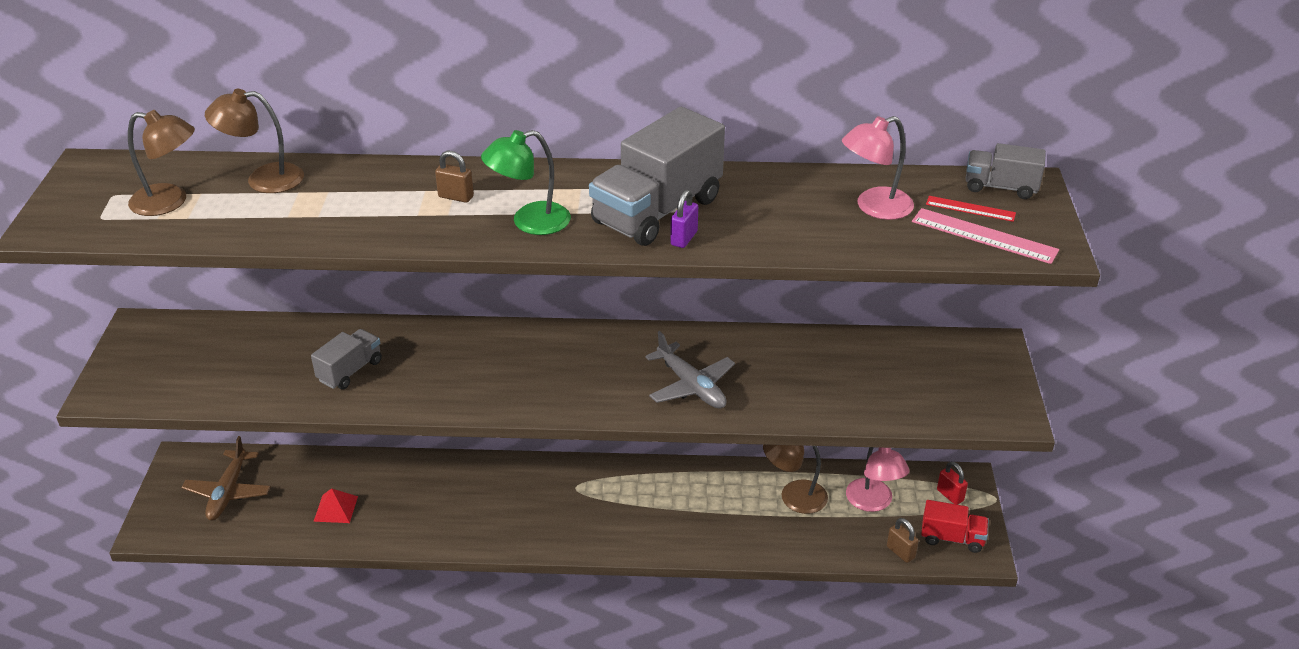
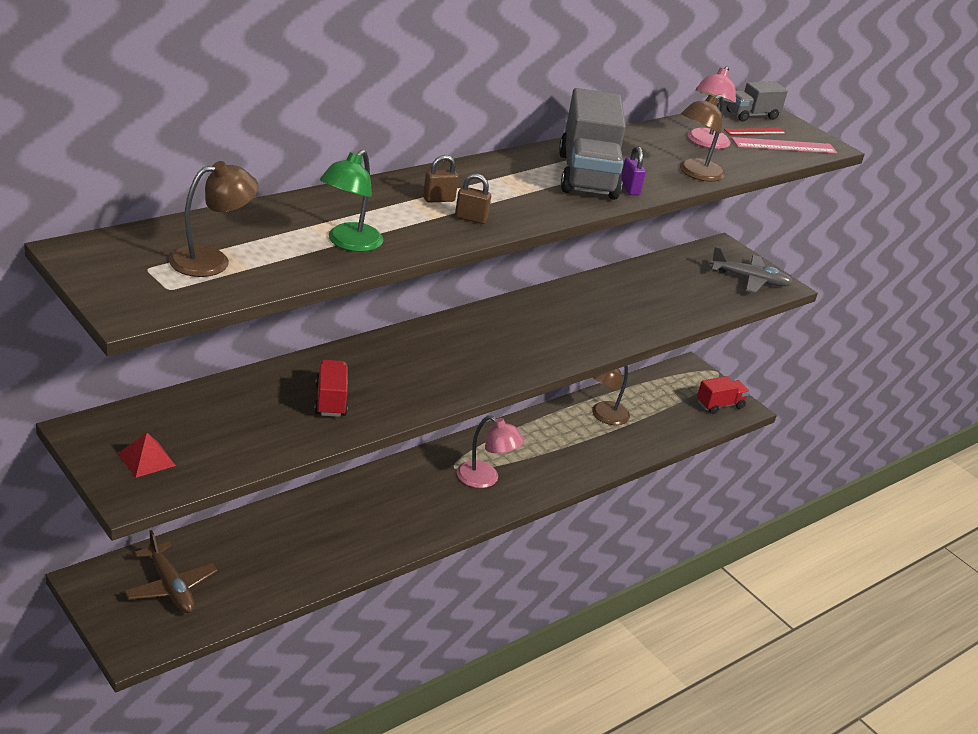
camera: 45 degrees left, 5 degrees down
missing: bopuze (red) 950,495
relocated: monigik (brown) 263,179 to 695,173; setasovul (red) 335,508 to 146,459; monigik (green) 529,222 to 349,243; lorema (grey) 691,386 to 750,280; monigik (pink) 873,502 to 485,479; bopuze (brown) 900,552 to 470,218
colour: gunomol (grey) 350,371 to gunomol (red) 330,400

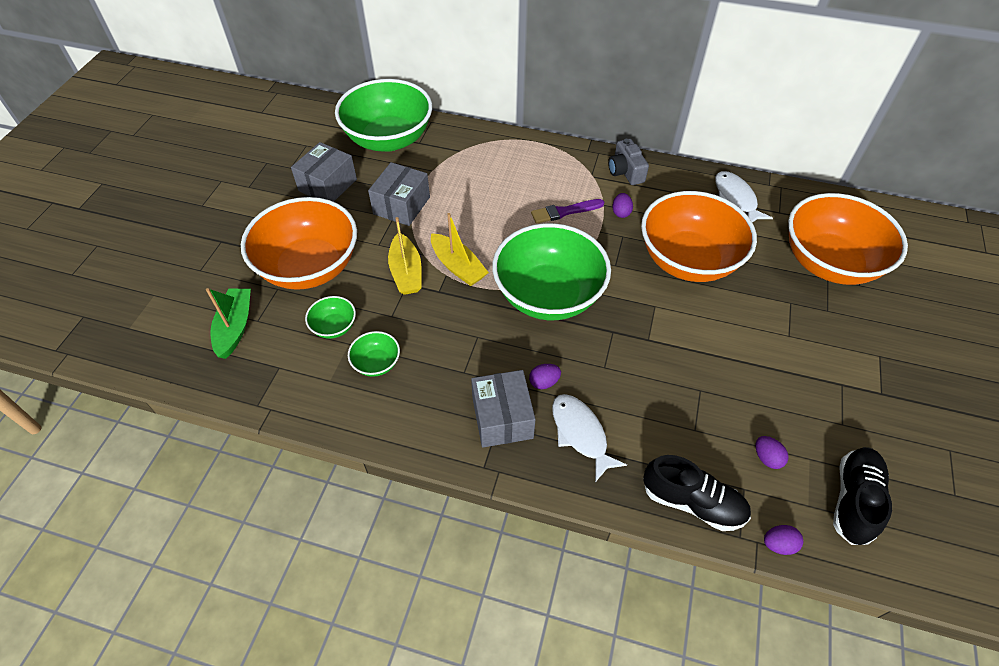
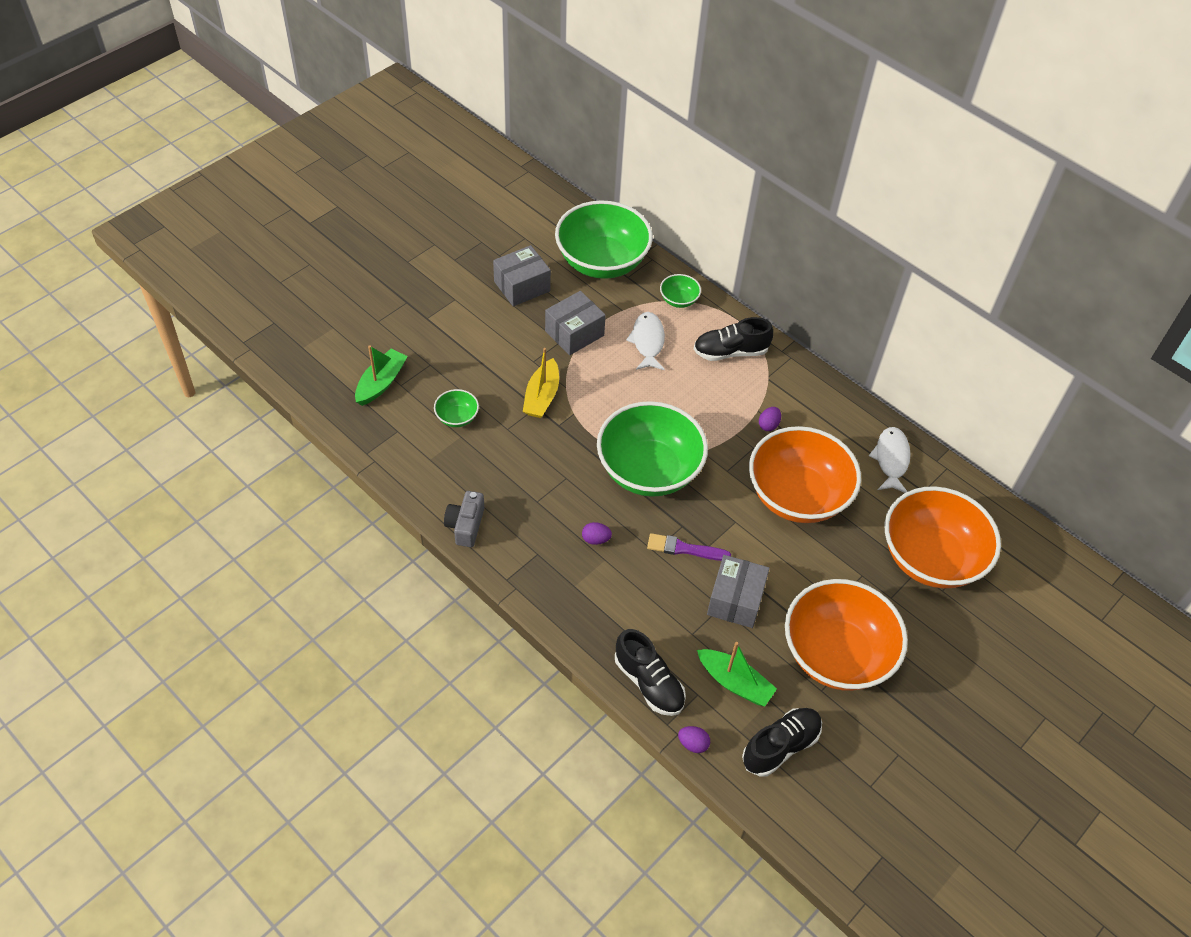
camera: 25 degrees right, 0 degrees up
missing: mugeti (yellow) 458,266
appeared: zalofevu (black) 730,352
relocated: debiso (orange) 309,267 to 836,654; debiso (green) 376,363 to 679,300; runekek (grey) 502,418 to 735,600; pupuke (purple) 564,212 to 684,549; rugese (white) 580,433 to 648,341; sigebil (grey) 625,171 to 465,525
exchanged: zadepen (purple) 767,458 to mugeti (green) 734,682

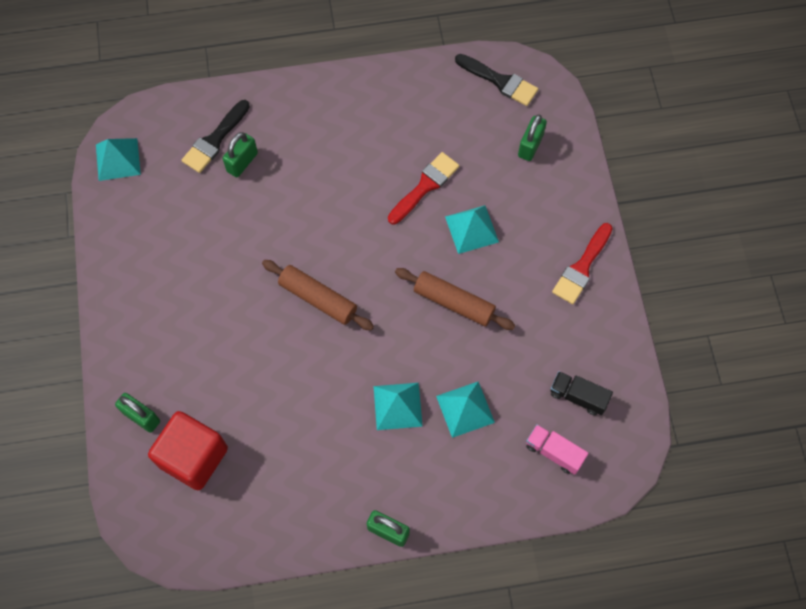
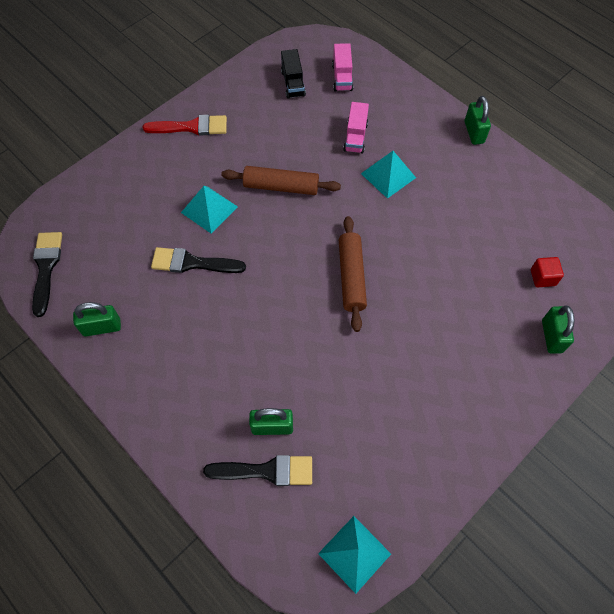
camera: 125 degrees left, 5 degrees down
relocated: bopuze (green) 530,145 to 102,327
exchanged: setasovul (turquoise) 465,409 to gunomol (pink) 355,137
colour: pupuke (red) 425,186 to pupuke (black) 192,263
spun: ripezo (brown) 454,302 = 281,186 75 degrees counterclockwise
size: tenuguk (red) 193,457 = 543,277 x0.45

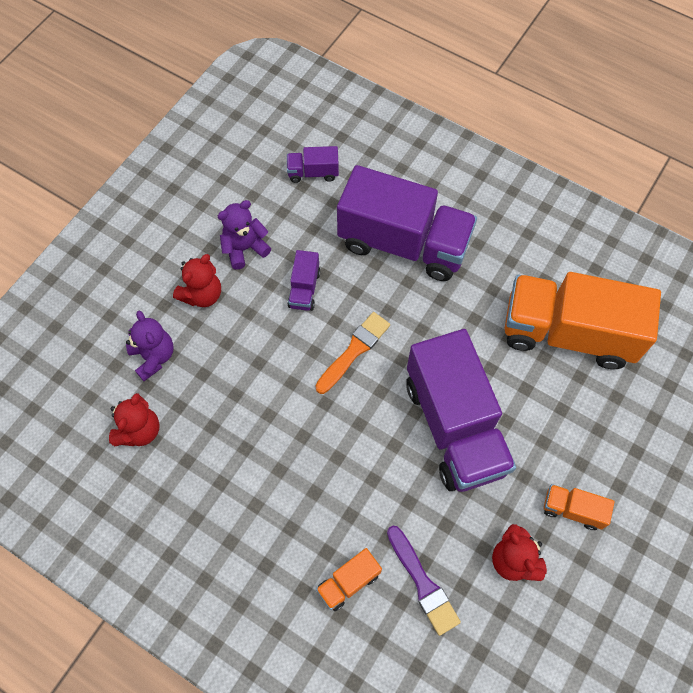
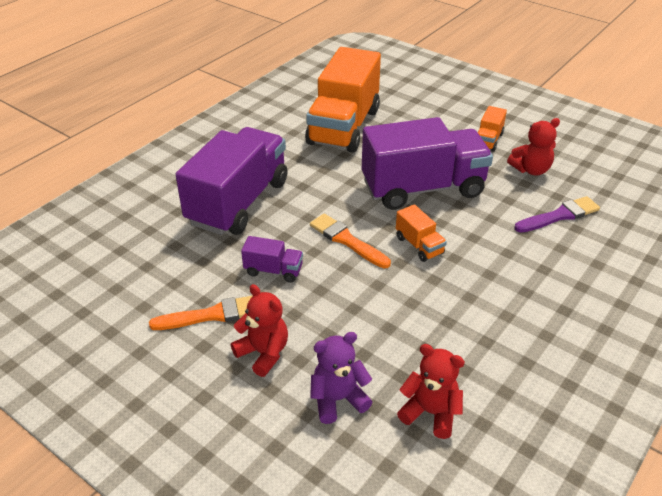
camera: 85 degrees left, 25 degrees down
missing: gunomol (purple) 313,172
relocated: gunomol (orange) 348,582 to 419,245
exchanged: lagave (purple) 245,248 to pupuke (orange) 212,315

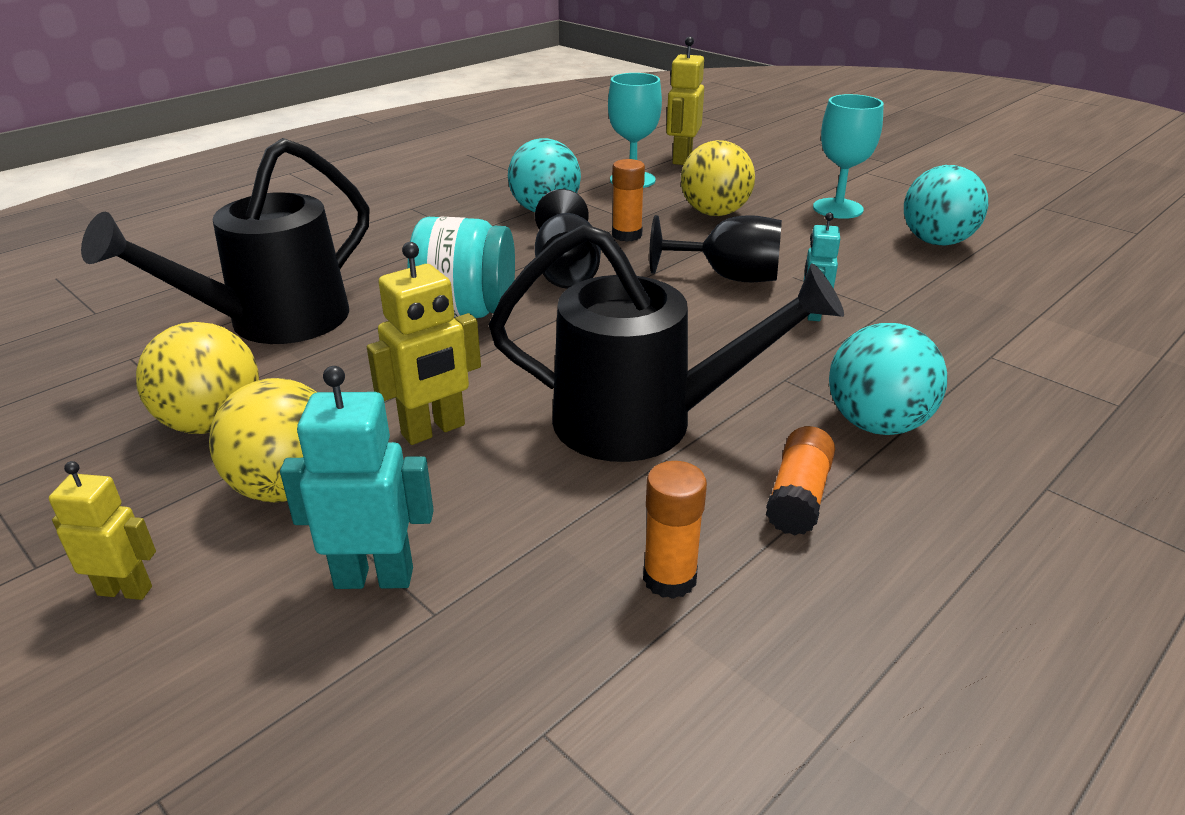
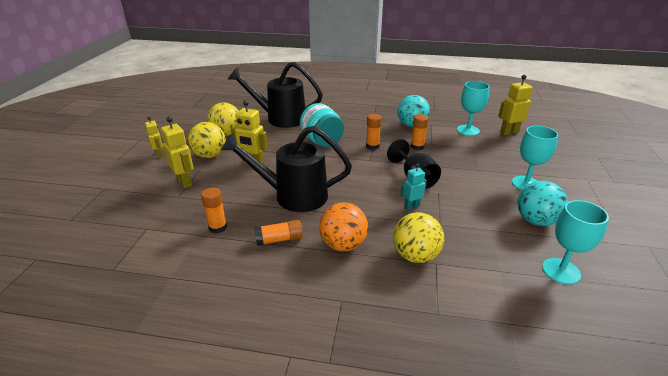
camera: 55 degrees right, 0 degrees up
appeared: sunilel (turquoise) 561,271
relocated: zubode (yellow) 714,213 to 415,255
exchanged: sunilel (black) 566,271 to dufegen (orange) 372,146
colour: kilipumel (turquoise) 374,577 to kilipumel (yellow) 185,182; zubode (turquoise) 876,424 to zubode (orange) 343,244
spun: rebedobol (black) 644,422 = 293,195 120 degrees clockwise

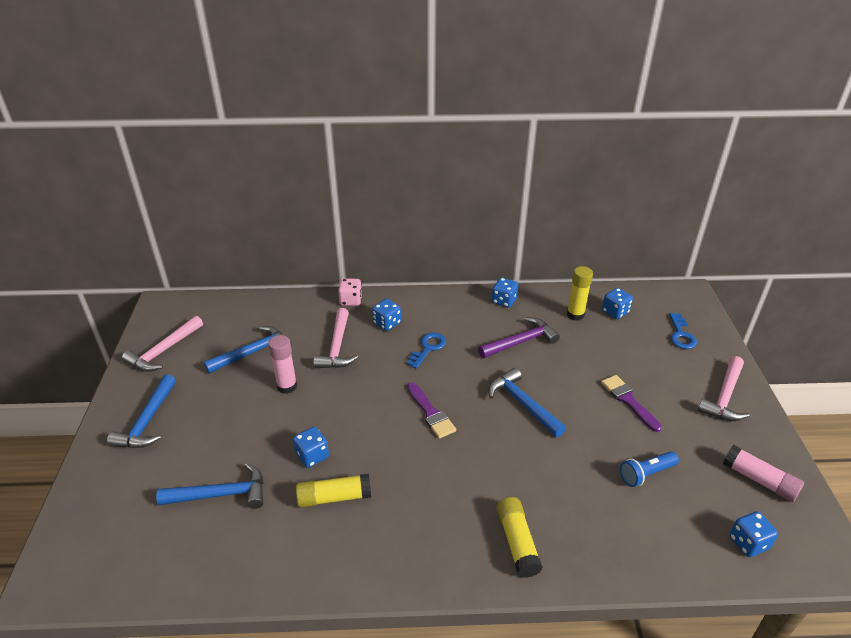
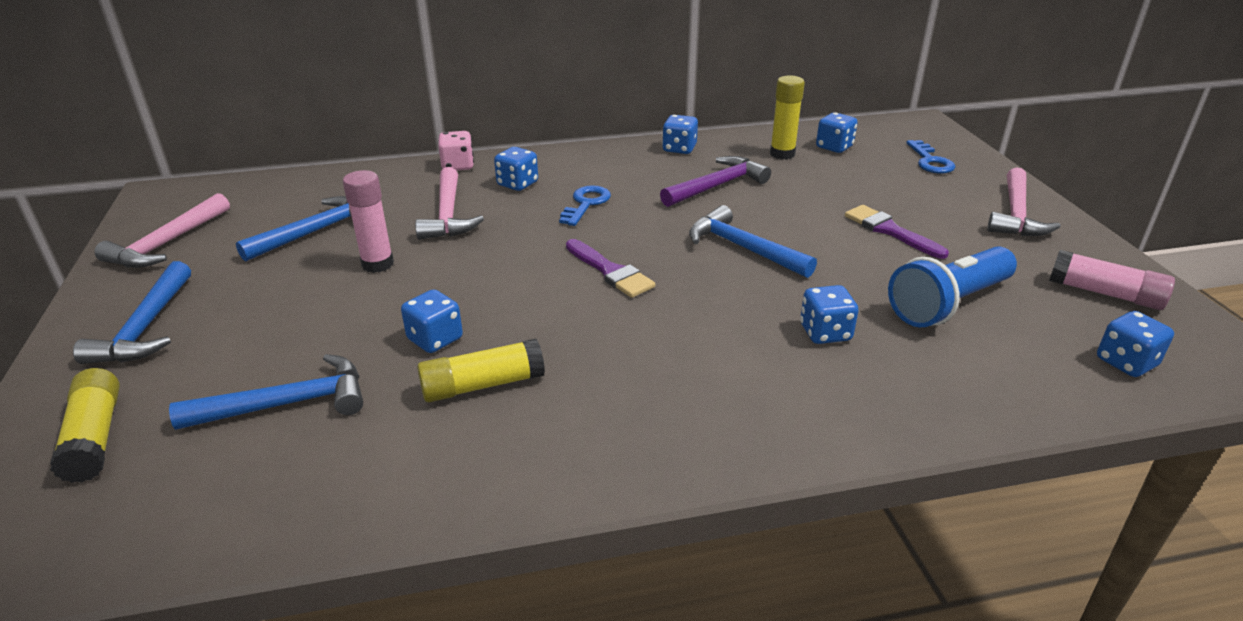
camera: 10 degrees left, 5 degrees down
appeared: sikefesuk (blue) 825,333
relocated: dufegen (yellow) 517,542 to 95,437
size: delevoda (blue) 646,474 = 949,304 x1.64

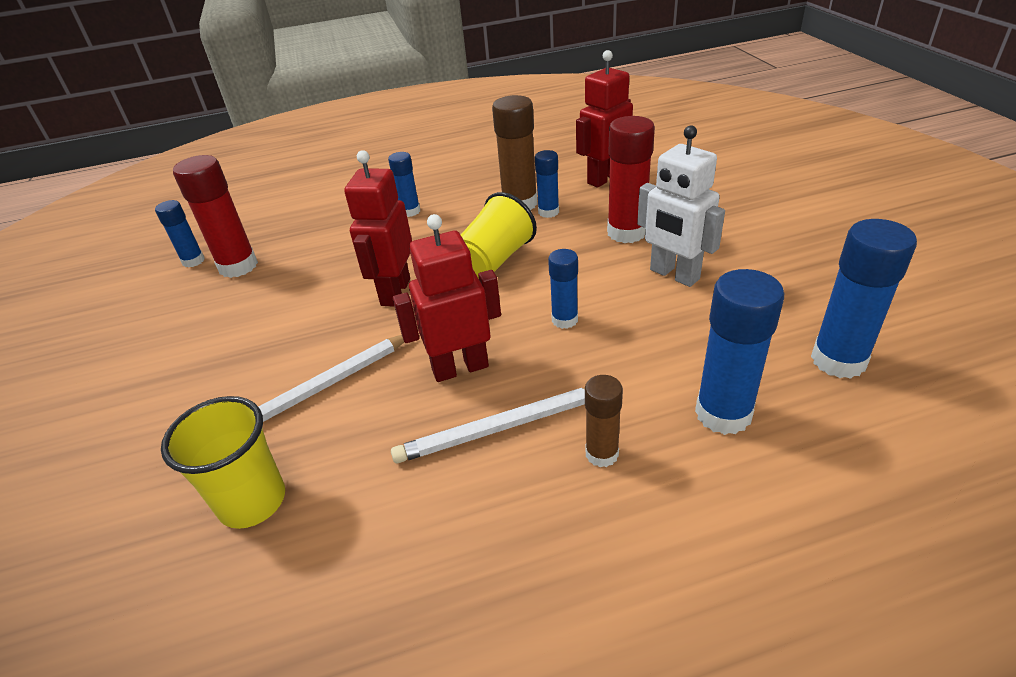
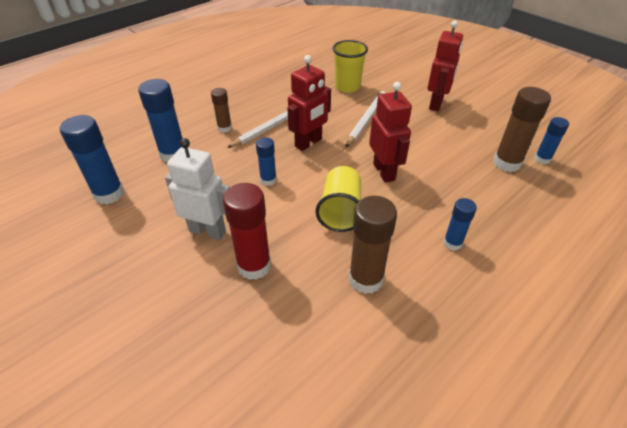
camera: 150 degrees right, 5 degrees up
missing: dufegen (blue) 548,212
relocated: kilipumel (red) 604,178 to 436,104
colour: dufegen (red) 238,266 to dufegen (brown) 507,163

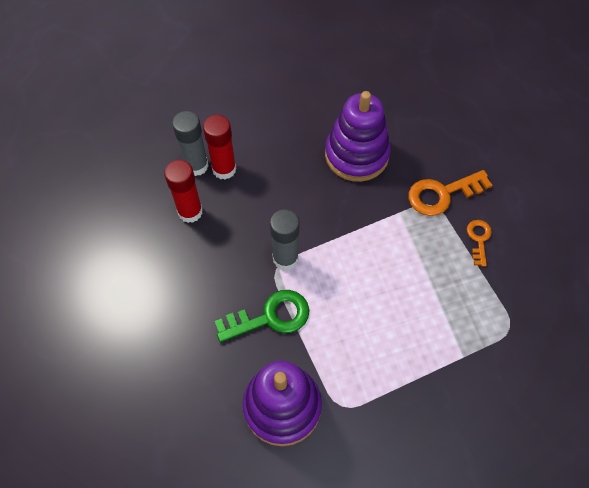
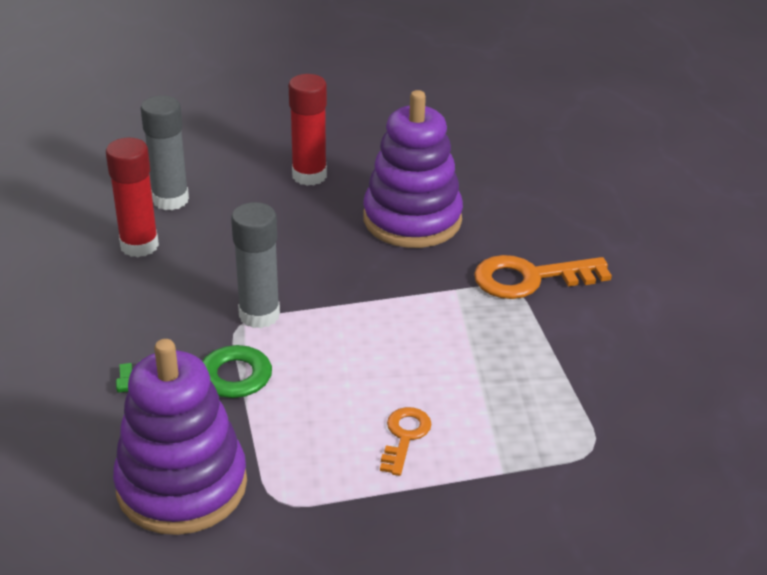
camera: 10 degrees right, 25 degrees down
relocated: dufegen (red) 224,169 to 309,176; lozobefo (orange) 479,239 to 405,436

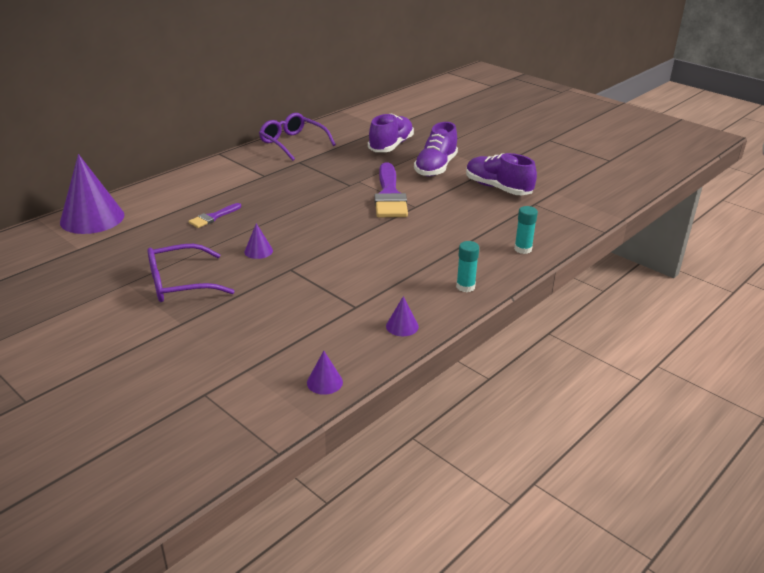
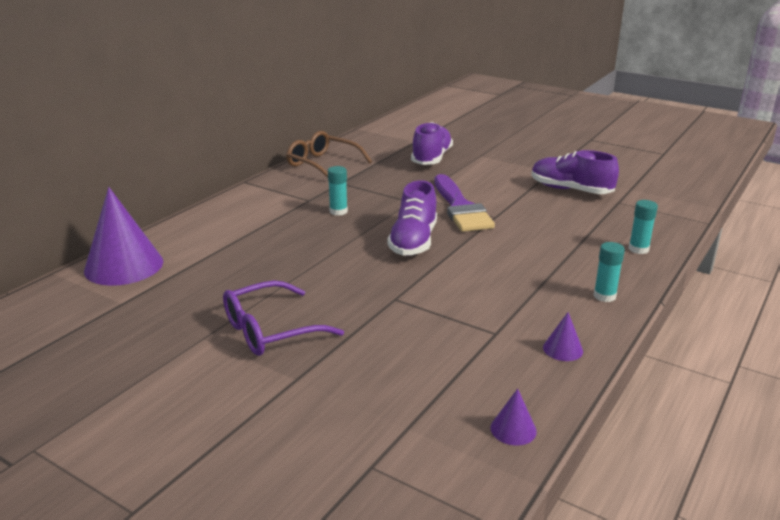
camera: 10 degrees left, 5 degrees down
missing: pupuke (purple) 213,217; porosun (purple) 258,251
appeared: dufegen (turquoise) 338,211
relocated: zalofevu (purple) 435,167 to 413,241
colour: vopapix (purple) 293,143 to vopapix (brown) 323,164

